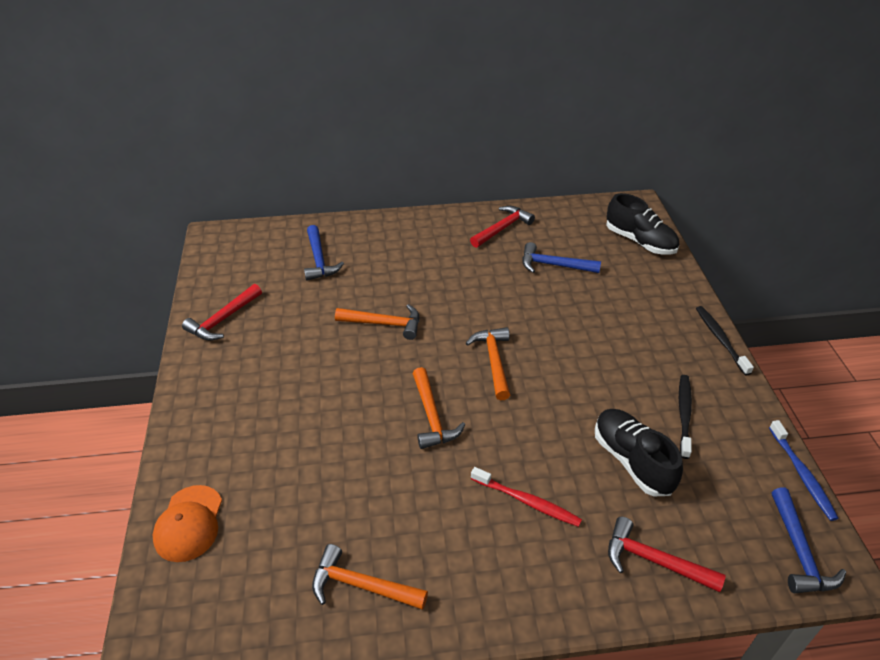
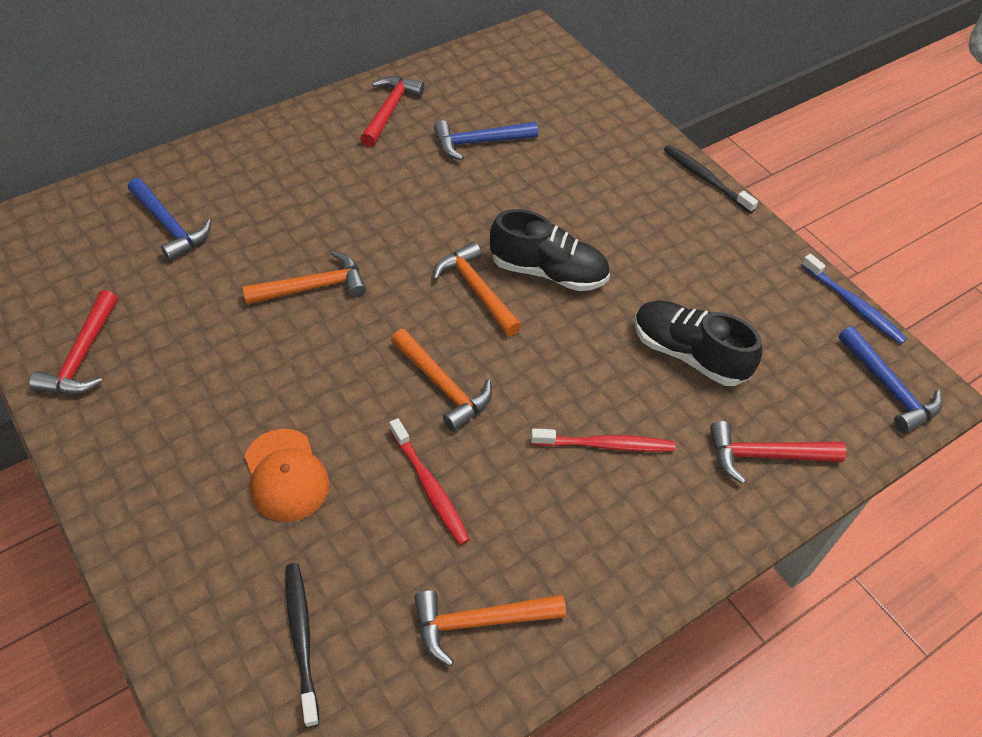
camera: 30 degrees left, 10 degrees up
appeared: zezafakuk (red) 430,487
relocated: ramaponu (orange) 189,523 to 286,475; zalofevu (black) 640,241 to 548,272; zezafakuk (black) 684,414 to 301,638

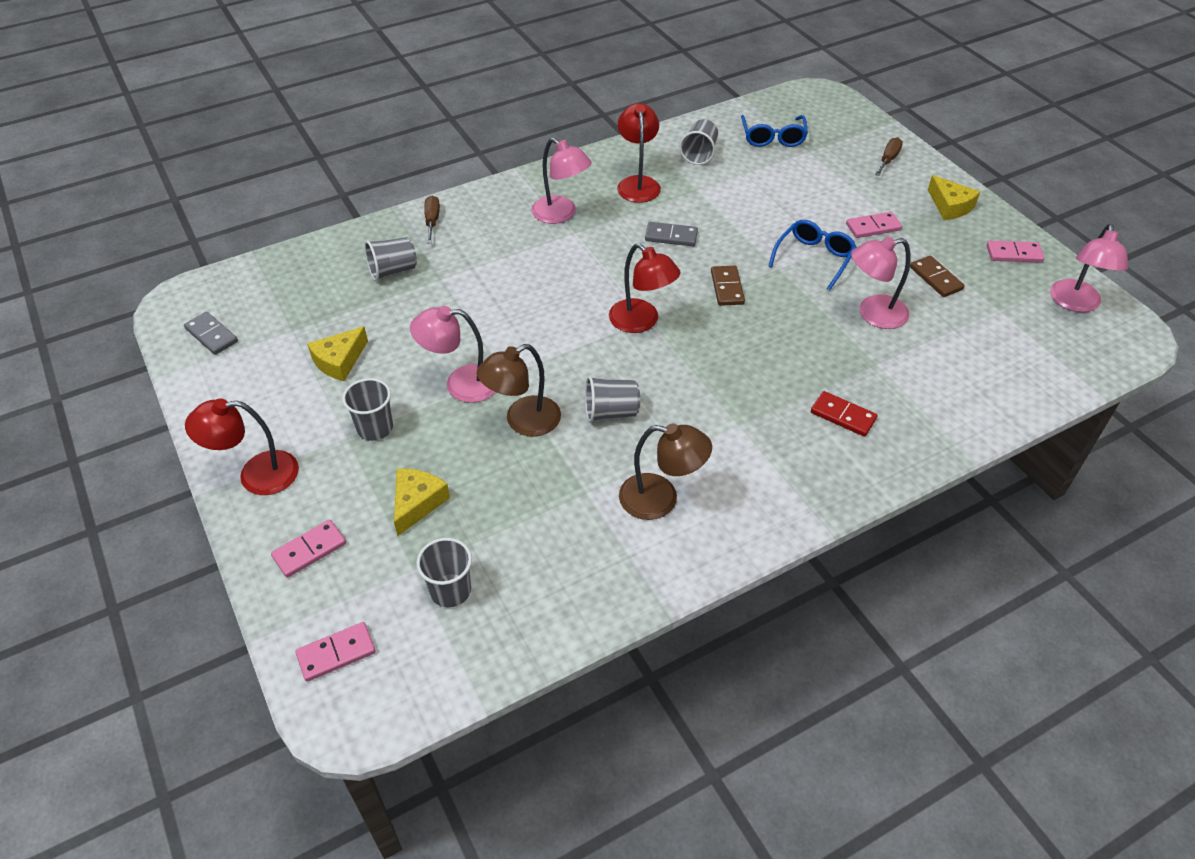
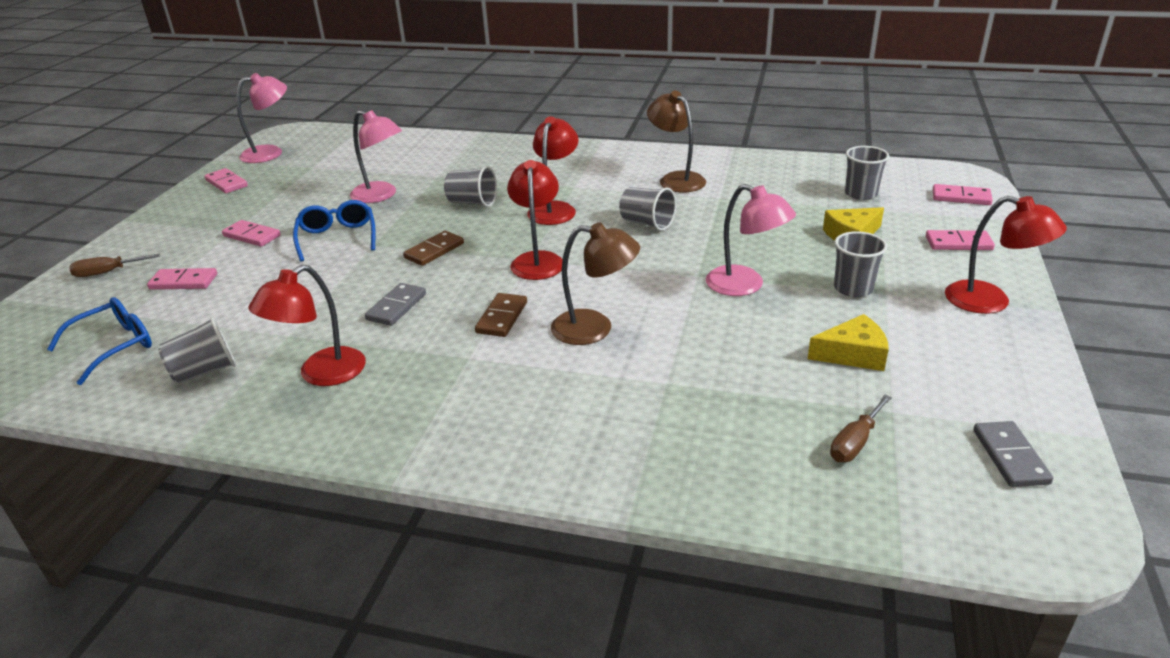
camera: 135 degrees left, 15 degrees down
missing: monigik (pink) 561,214; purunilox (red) 843,416; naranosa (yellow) 950,206
appeared: purunilox (pink) 184,282; monigik (red) 555,209
relocated: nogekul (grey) 393,270 to 472,202; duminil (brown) 432,221 to 855,442; monigik (brown) 523,421 to 595,329; purunilox (brown) 936,278 to 501,317
spun: purunilox (grey) 671,236 = 396,307 60 degrees clockwise; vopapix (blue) 814,259 = 337,238 90 degrees clockwise

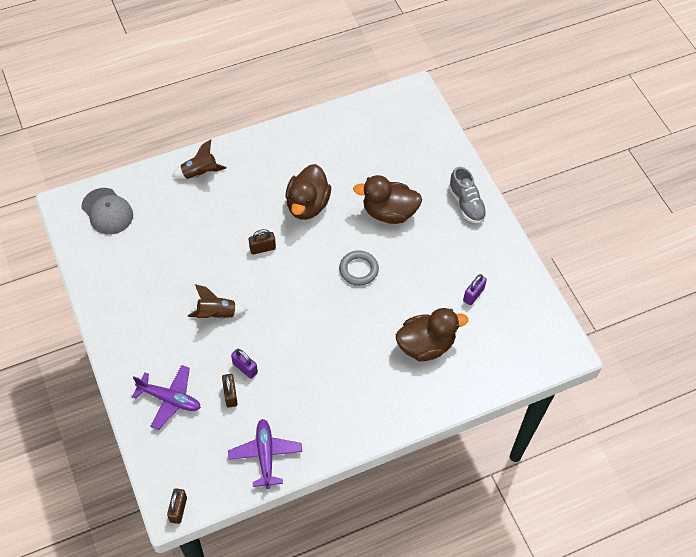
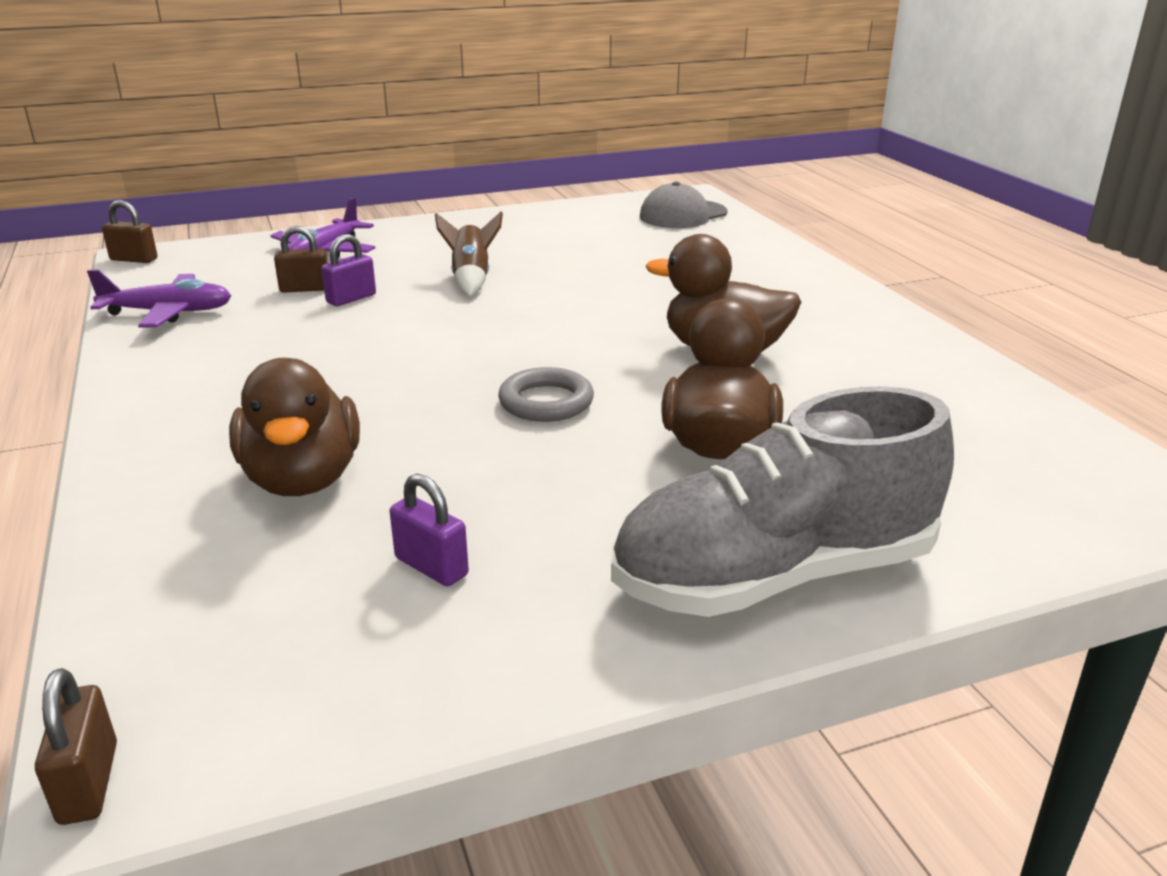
camera: 95 degrees right, 30 degrees down
missing: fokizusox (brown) 200,173
relocated: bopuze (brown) 262,248 to 88,783
size: zalofevu (grey) 466,204 = 774,575 x1.82

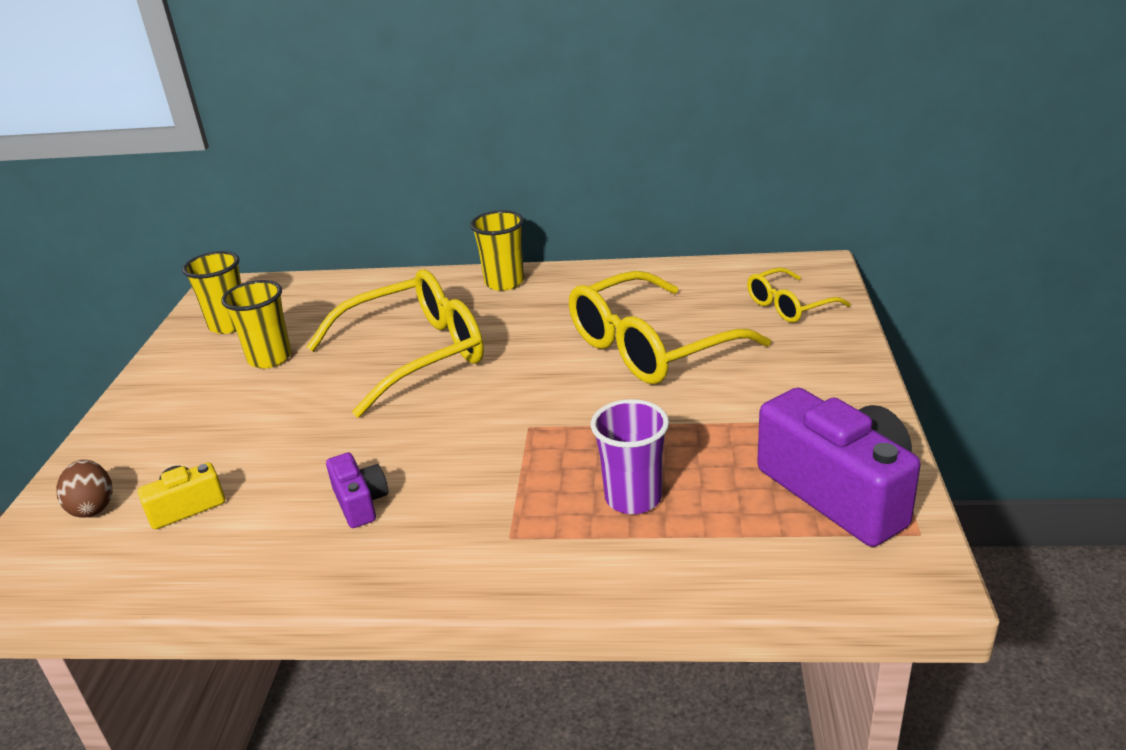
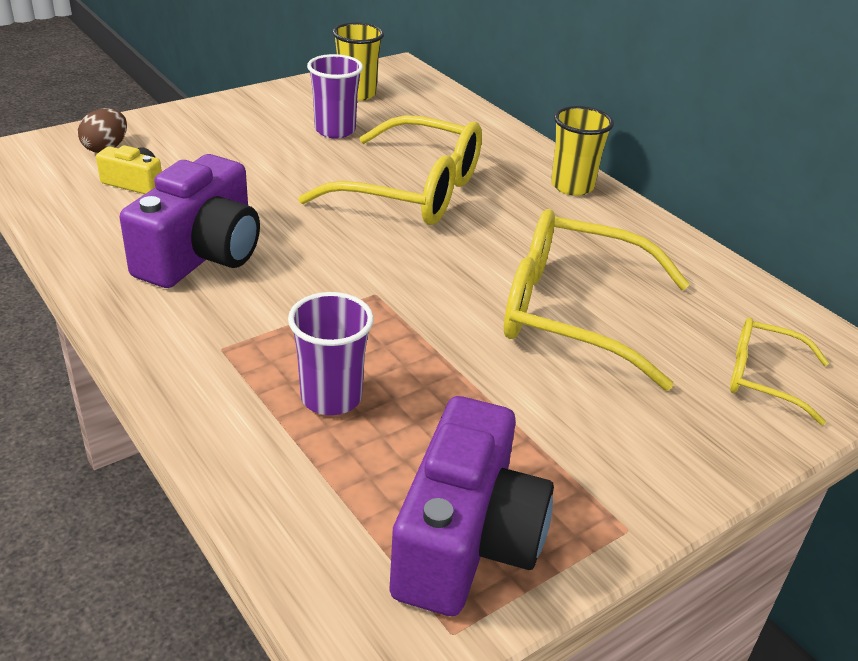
camera: 45 degrees right, 5 degrees up
colour: nogekul (yellow) 270,358 to nogekul (purple) 335,130
size: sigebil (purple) 360,503 = 201,254 x2.05

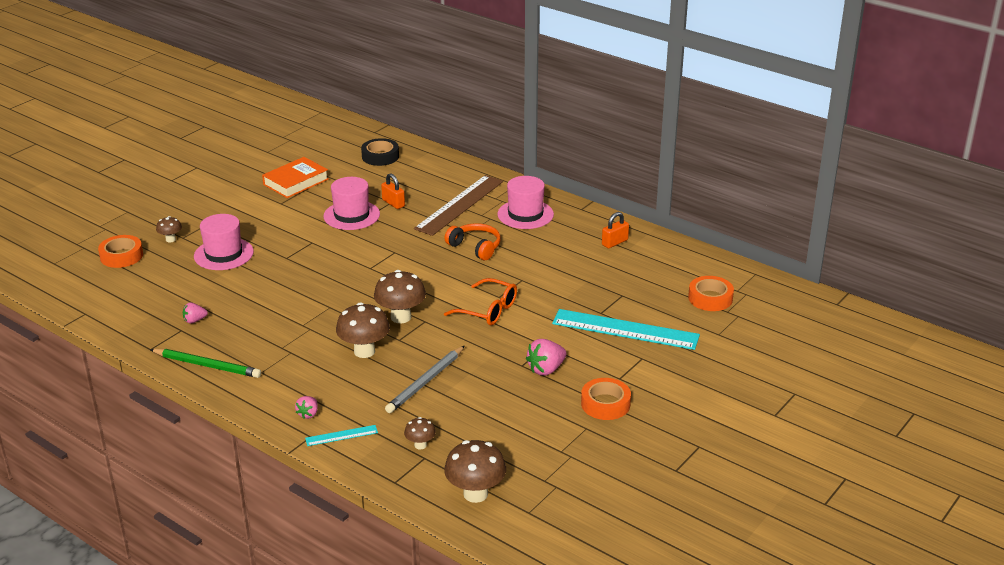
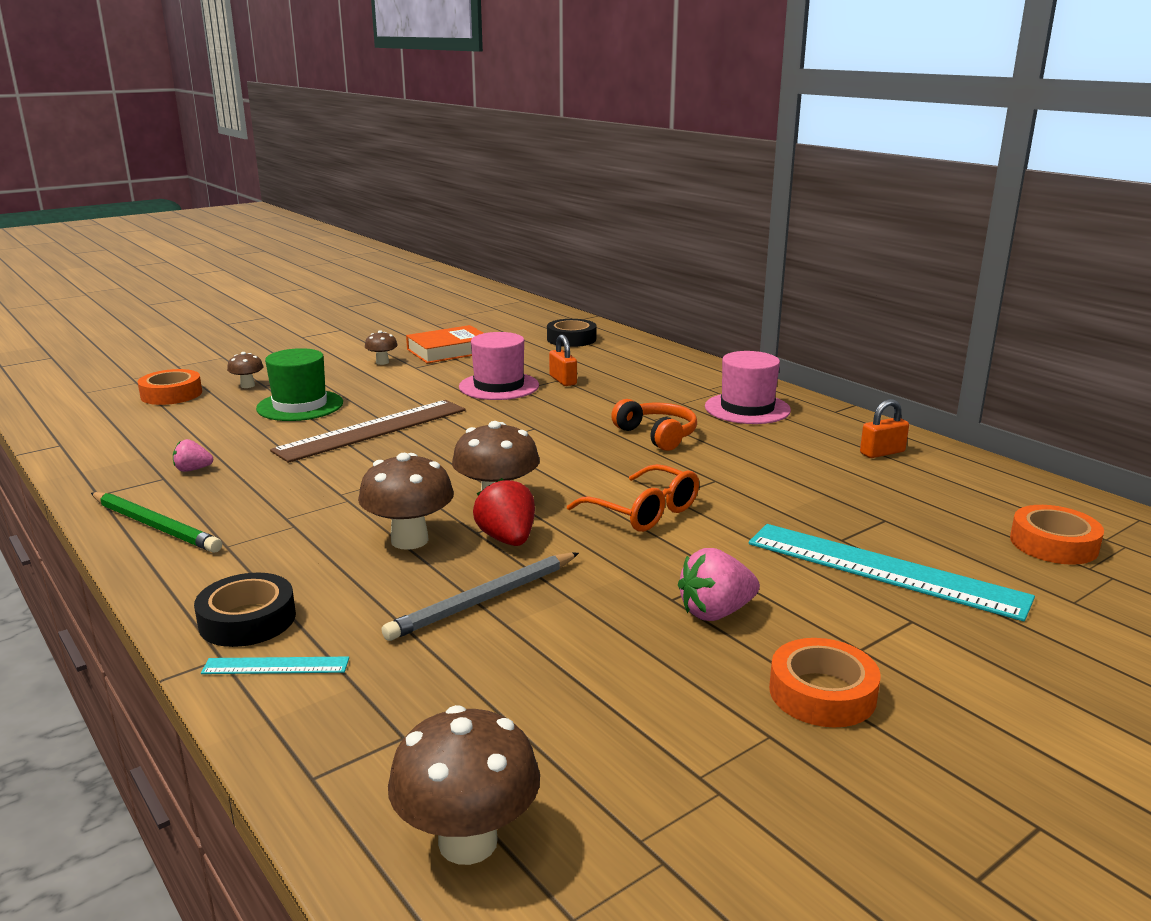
camera: 15 degrees right, 10 degrees down
appeared: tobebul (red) 507,539
relocated: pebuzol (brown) 420,445 to 382,362; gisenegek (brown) 459,205 to 372,430
exchanged: tobebul (pink) 308,414 to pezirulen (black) 247,620
colour: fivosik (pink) 223,254 to fivosik (green) 300,406

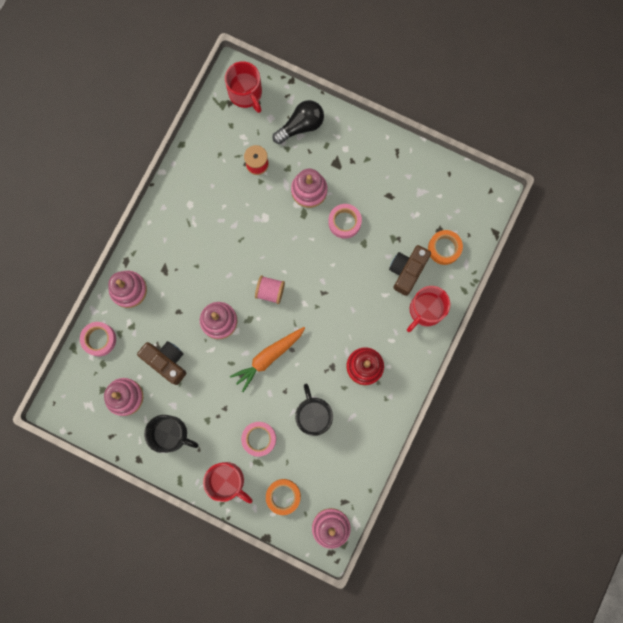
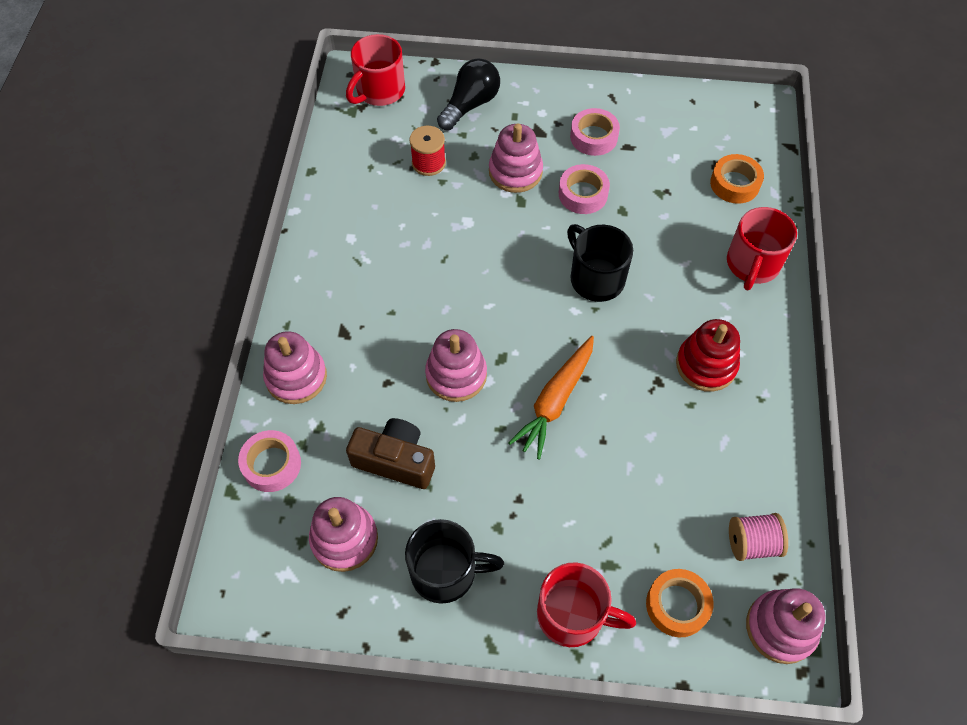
camera: 20 degrees left, 20 degrees down
missing: sigebil (brown) 407,271
relocated: pezirulen (pink) 259,439 to 593,137; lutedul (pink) 270,291 to 752,543; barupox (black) 313,415 to 595,278
spun: barupox (red) 246,93 = 379,91 90 degrees clockwise

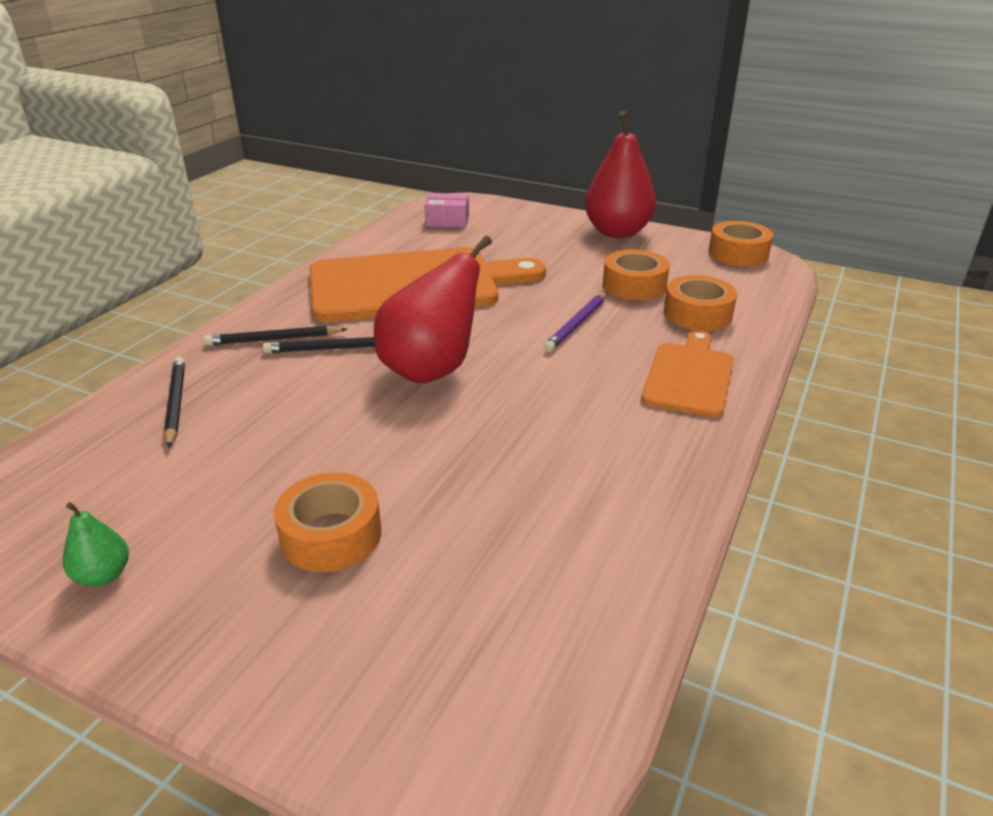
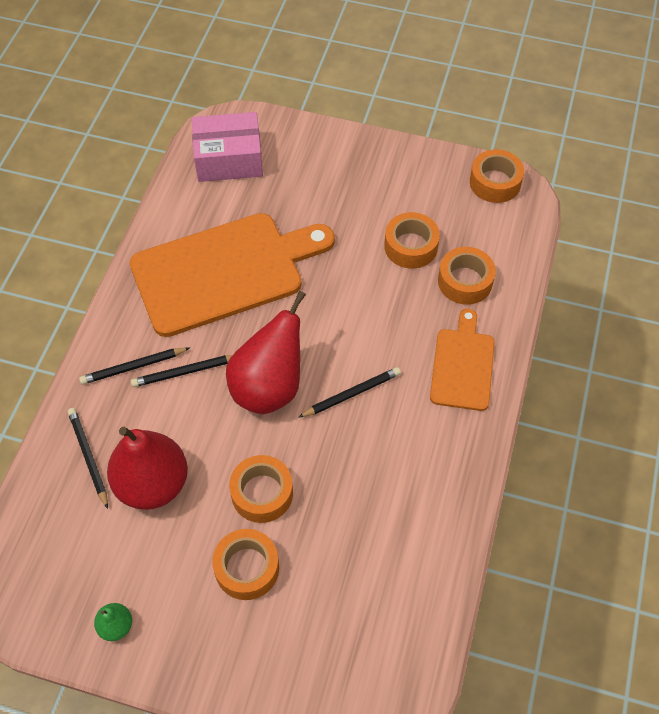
camera: 10 degrees left, 25 degrees up
missing: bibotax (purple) 577,324
appeared: pezirulen (orange) 262,493; bibotax (black) 351,394
relocated: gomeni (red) 617,232 to 152,484
size: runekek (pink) 447,220 = 229,159 x1.70

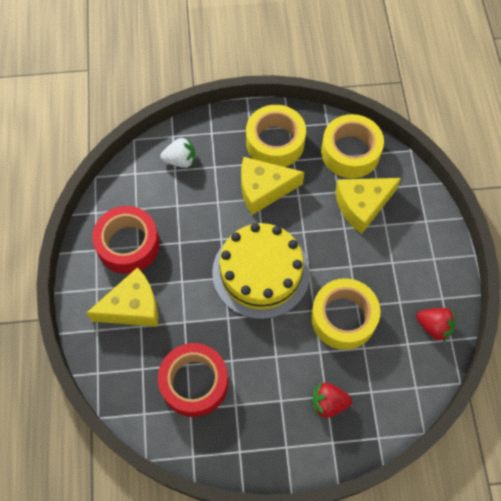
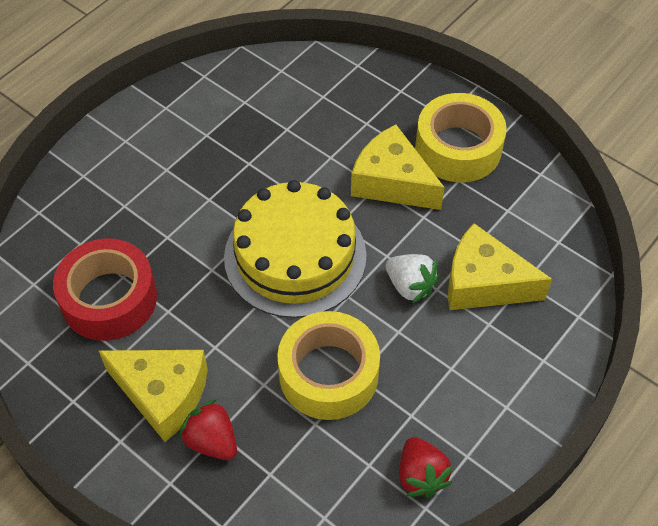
camera: 45 degrees right, 10 degrees down
missing: pezirulen (red) 128,244; pezirulen (yellow) 350,152
relocated: naranosa (yellow) 132,307 to 163,394; tobebul (white) 180,160 to 410,286

